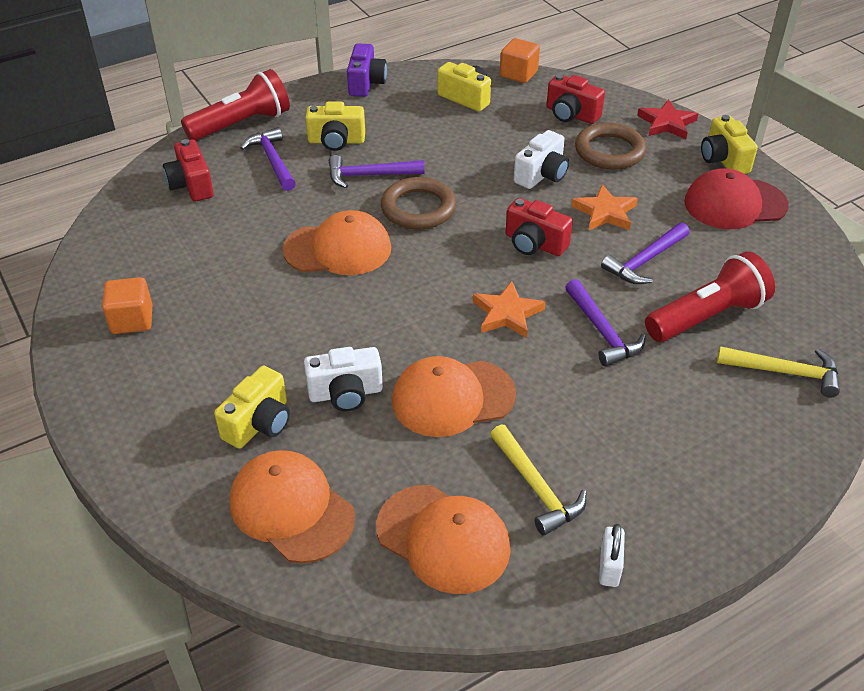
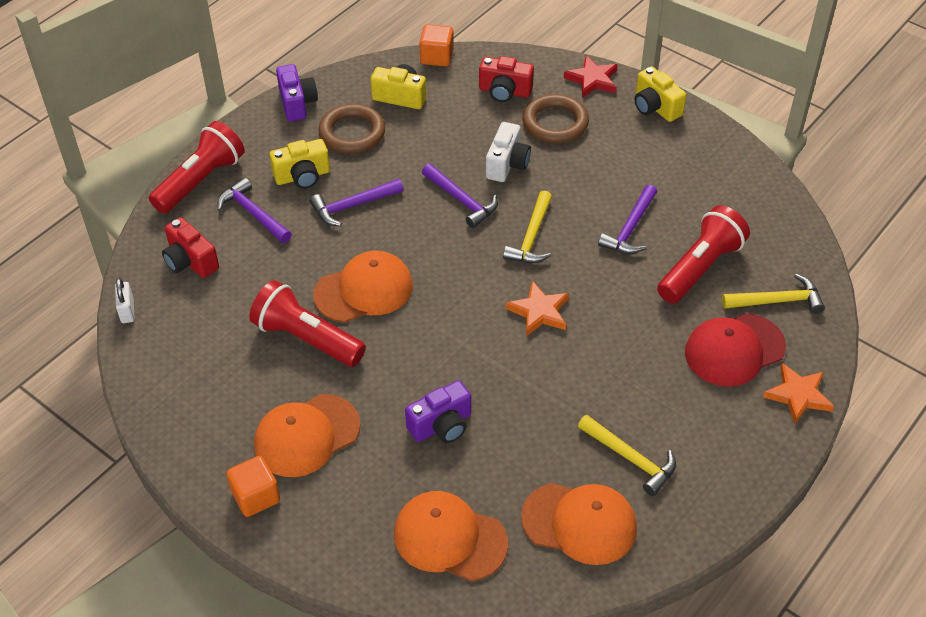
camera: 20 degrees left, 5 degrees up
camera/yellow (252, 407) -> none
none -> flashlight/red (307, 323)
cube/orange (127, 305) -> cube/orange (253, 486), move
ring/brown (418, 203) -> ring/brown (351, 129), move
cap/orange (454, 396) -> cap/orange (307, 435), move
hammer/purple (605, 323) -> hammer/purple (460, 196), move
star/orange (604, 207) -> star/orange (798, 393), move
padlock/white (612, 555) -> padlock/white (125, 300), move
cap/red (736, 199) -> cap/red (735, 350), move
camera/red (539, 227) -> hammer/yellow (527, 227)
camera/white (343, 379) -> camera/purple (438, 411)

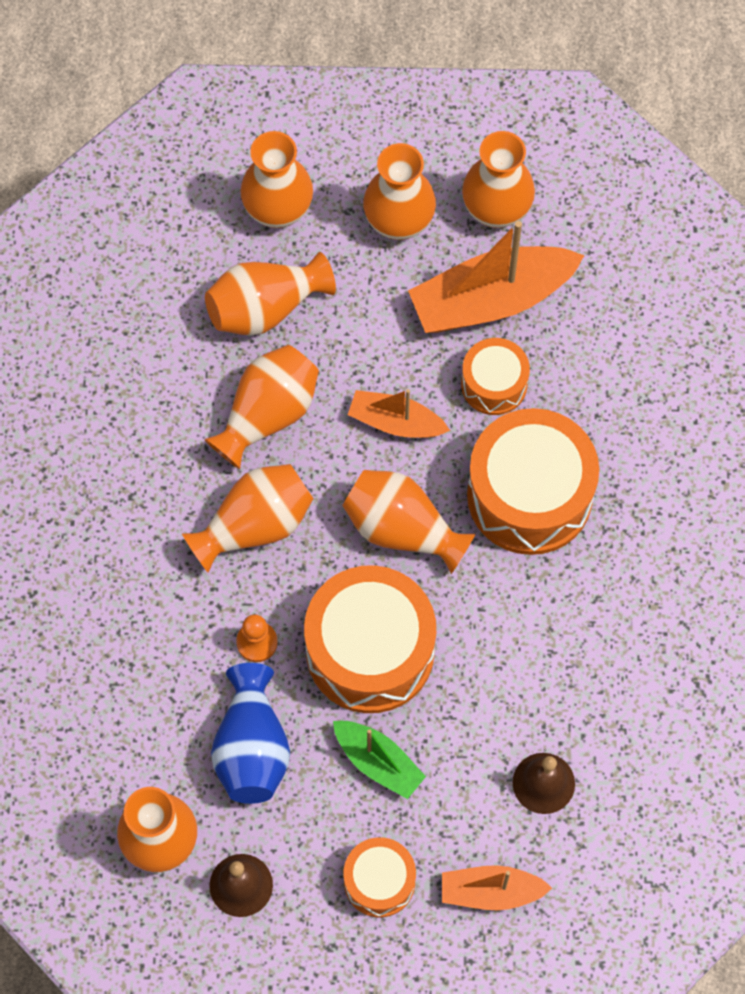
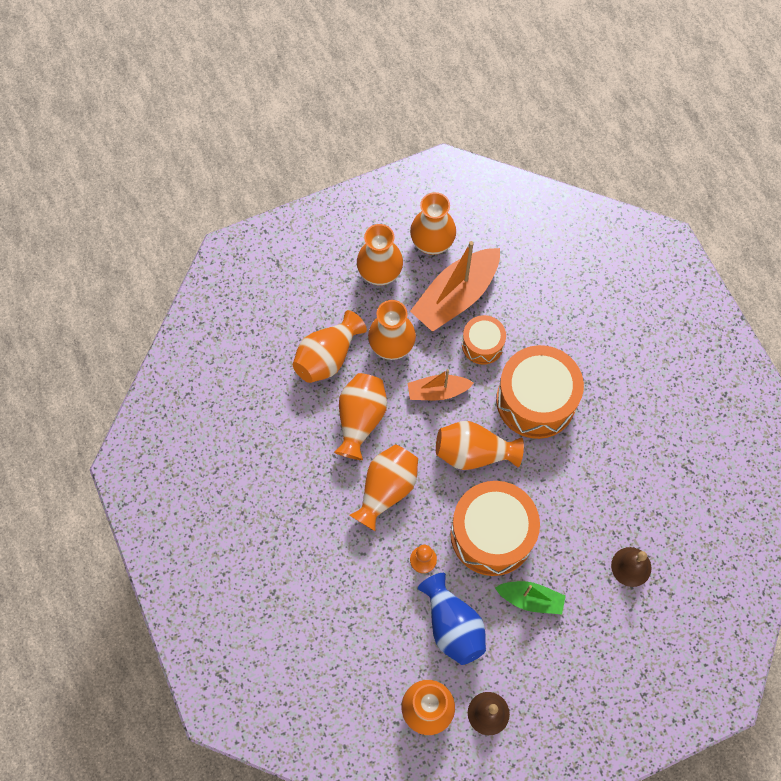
camera: 25 degrees left, 0 degrees up
drum/orange (380, 877) -> none
boat/orange (497, 887) -> none
vase/orange (276, 179) -> vase/orange (392, 330), move

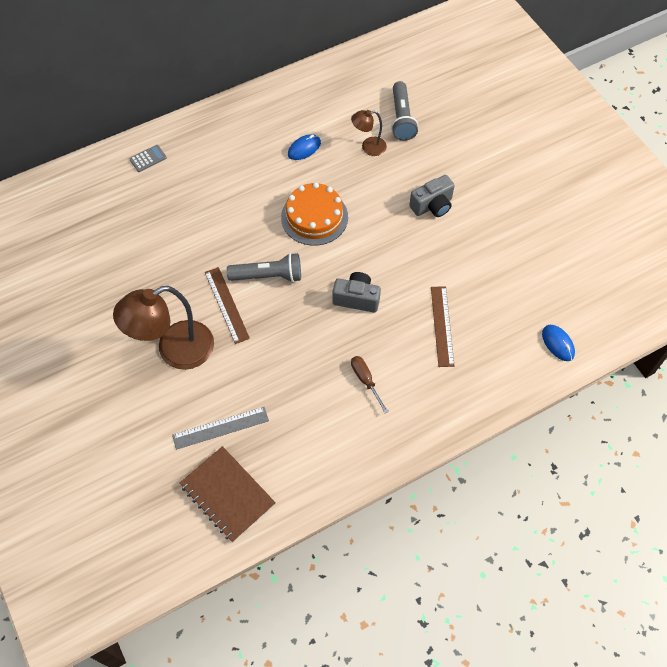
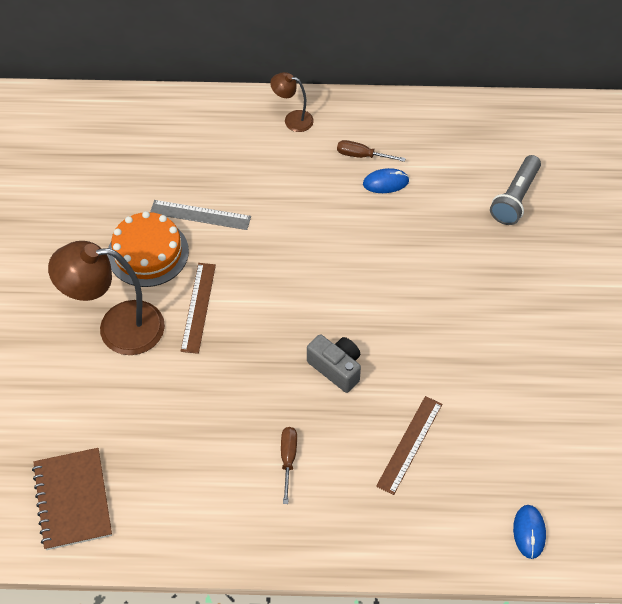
camera: 30 degrees right, 5 degrees down
calculator/grey (148, 158) -> none
flashlight/grey (264, 267) -> none
camera/grey (432, 196) -> none
none -> screwdriver/brown (371, 151)
ruler/grey (220, 428) -> ruler/grey (200, 215), move
cake/orange (314, 214) -> cake/orange (148, 249), move
lamp/brown (369, 133) -> lamp/brown (292, 102), move

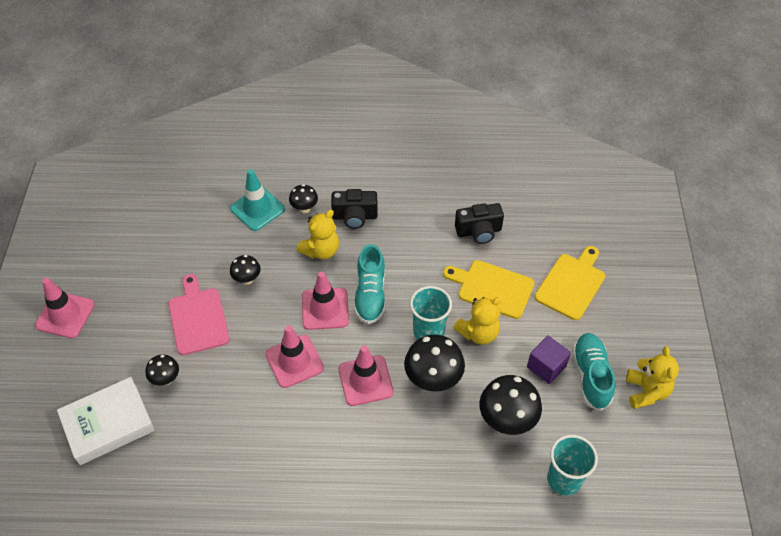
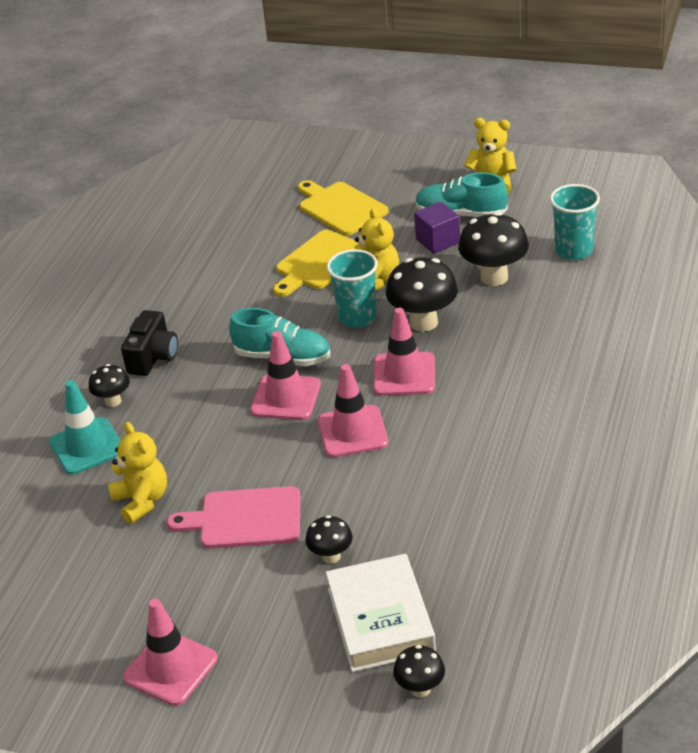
camera: 70 degrees left, 15 degrees down
camera/black (479, 223) -> none
mushroom/black (245, 270) -> mushroom/black (419, 671), move
teddy bear/yellow (318, 234) -> teddy bear/yellow (137, 473), move

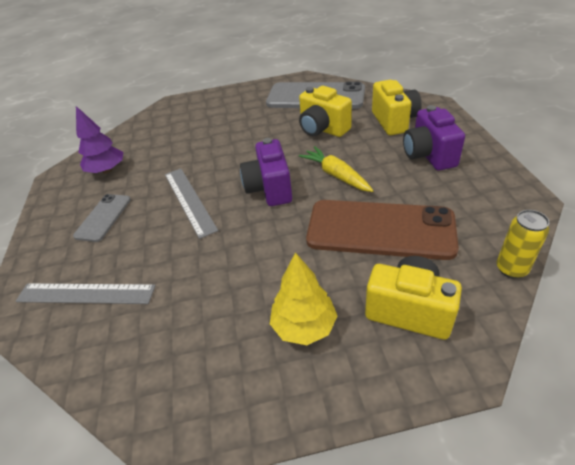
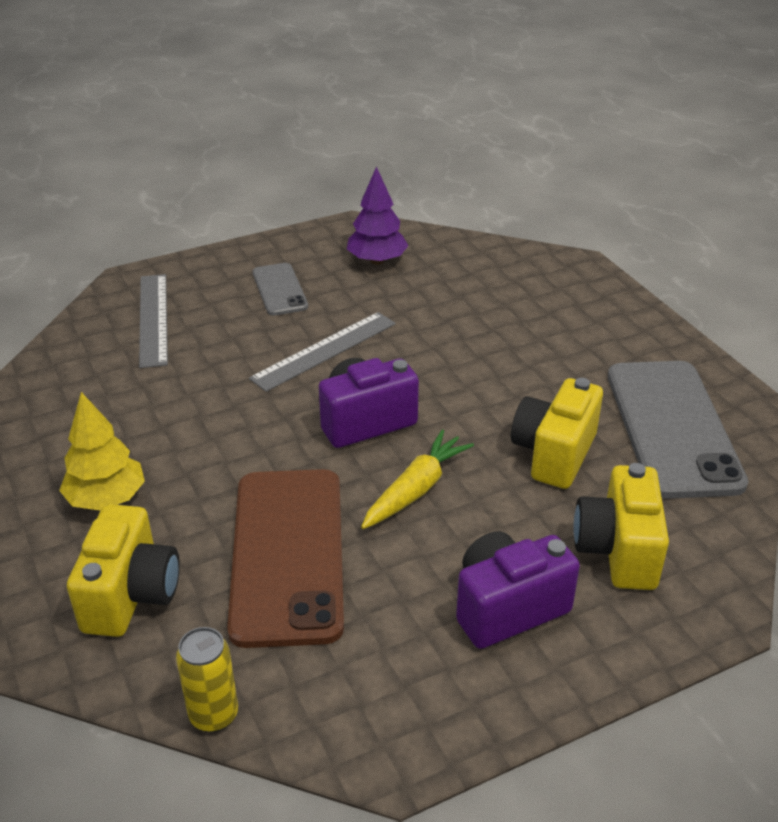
camera: 70 degrees right, 5 degrees down
phone/grey (102, 218) -> phone/grey (280, 289), 75 degrees clockwise
camera/yellow (396, 107) -> camera/yellow (621, 526), 120 degrees clockwise

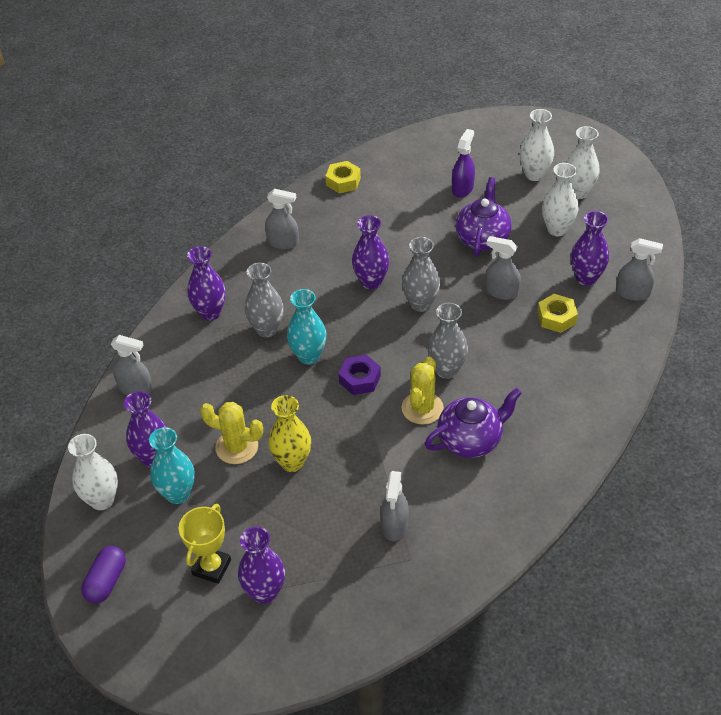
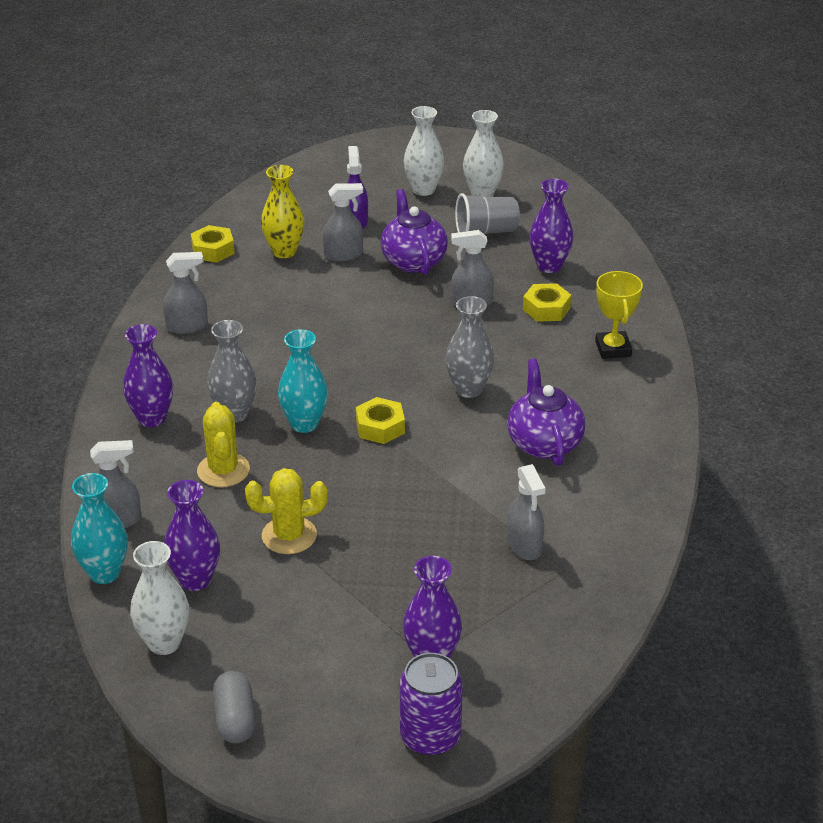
camera: 30 degrees left, 10 degrees down
vase/purple (370, 252) -> none
vase/grey (421, 274) -> none
none -> can/purple (431, 704)
vase/turquoise (172, 465) -> vase/turquoise (99, 528), move
trophy/yellow (205, 544) -> trophy/yellow (619, 315), move
vase/yellow (289, 433) -> vase/yellow (282, 211), move
cactus/yellow (423, 391) -> cactus/yellow (223, 444), move
spray bottle/grey (639, 269) -> spray bottle/grey (343, 222), move
vase/white (560, 199) -> cup/grey (487, 213)
capsule/purple (103, 574) -> capsule/grey (234, 707)
nut/purple (360, 375) -> nut/yellow (380, 420)
teapot/purple (473, 423) -> teapot/purple (546, 412), 45 degrees counterclockwise

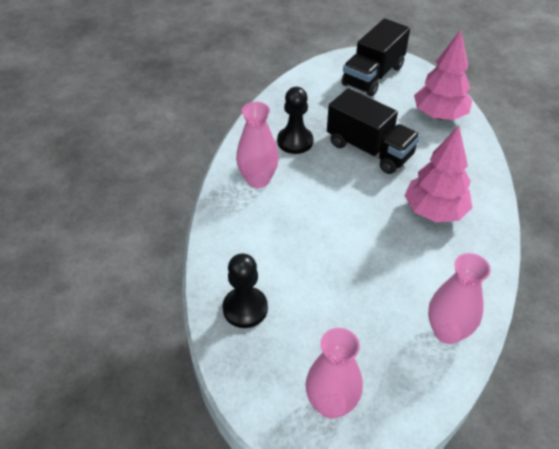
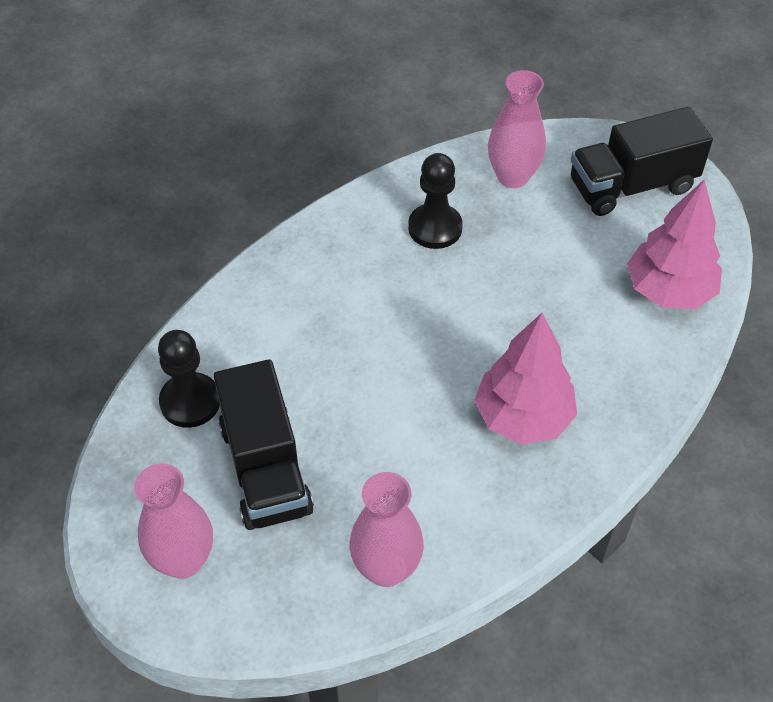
camera: 35 degrees right, 5 degrees up
vase/pink (257, 145) -> vase/pink (517, 129), move
truck/black (373, 131) -> truck/black (264, 444), move

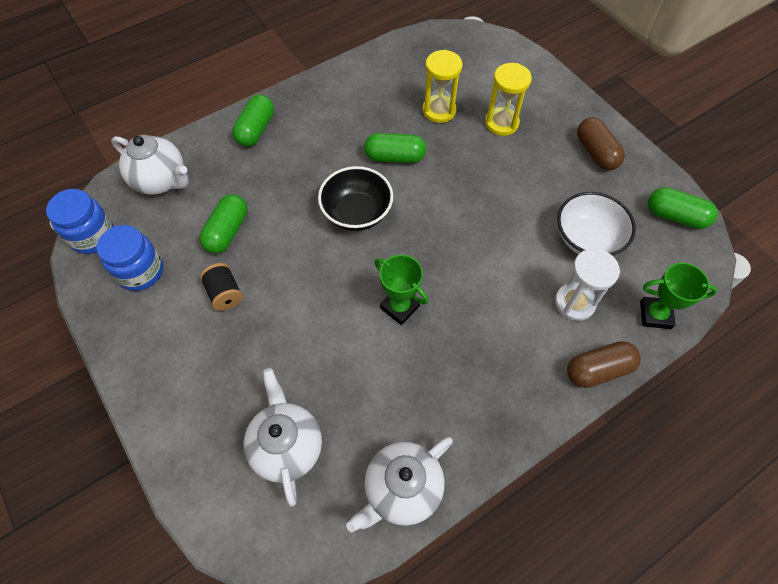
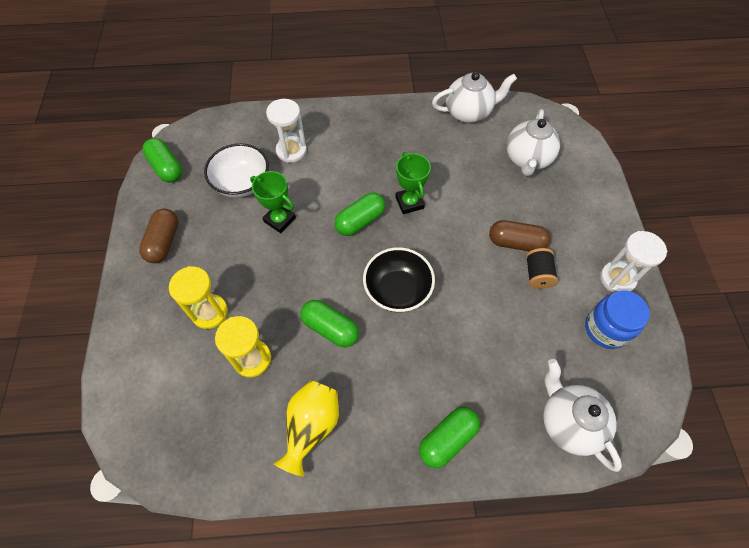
camera: 150 degrees left, 0 degrees up
jar/blue (80, 221) -> none
none -> vase/yellow (306, 428)
none -> hourglass/white (634, 262)
capsule/green (223, 224) -> capsule/green (359, 214), move
capsule/brown (604, 364) -> capsule/brown (520, 235), move
trophy/green (679, 296) -> trophy/green (273, 202), move

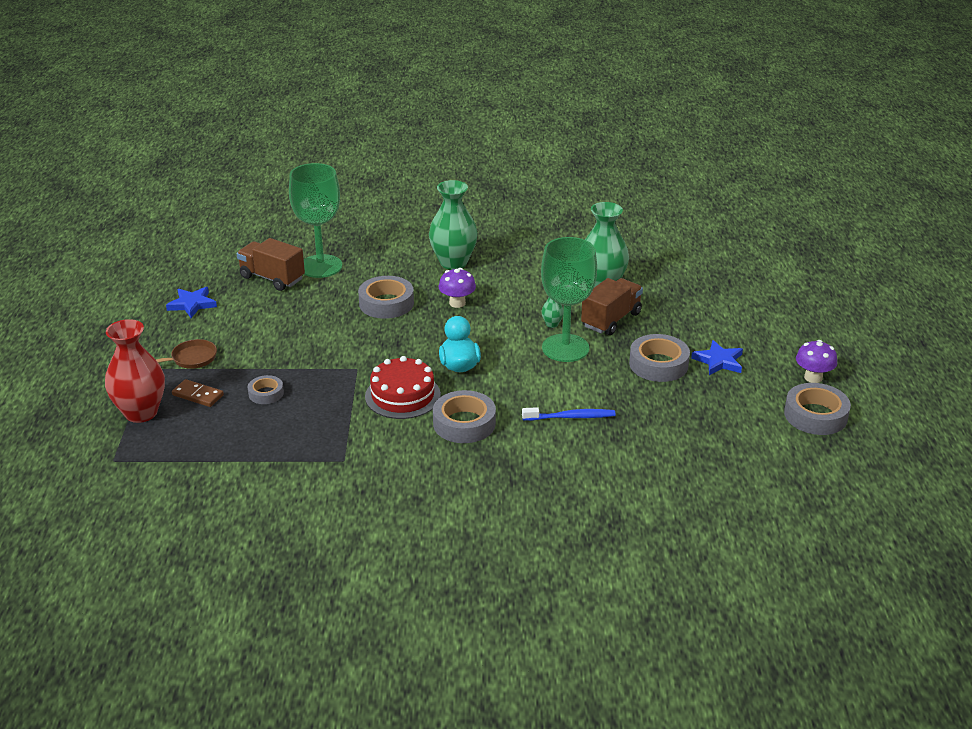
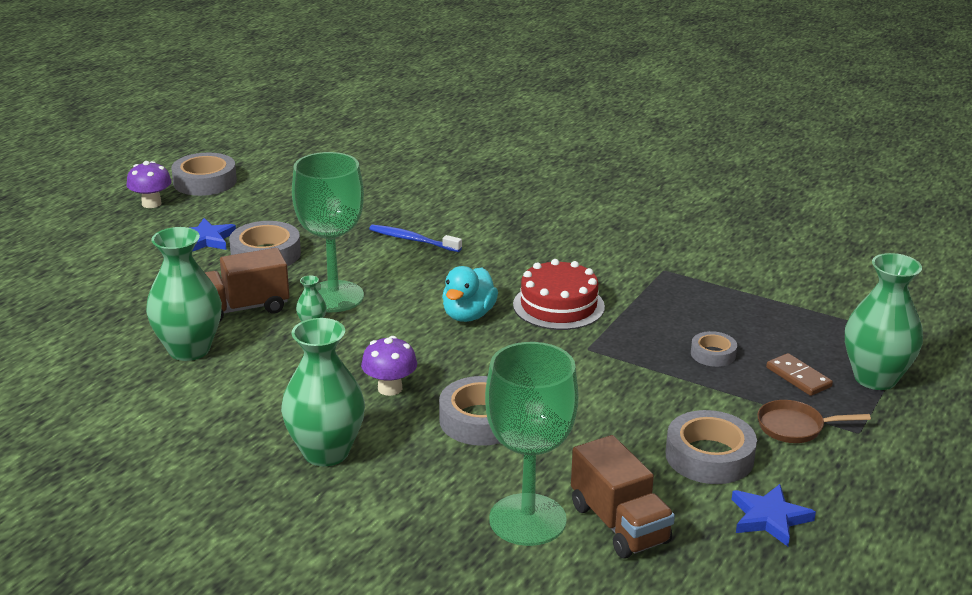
camera: 150 degrees left, 5 degrees down
tape/grey (464, 416) -> tape/grey (711, 447), move
vase/red (135, 371) -> vase/green (884, 321)

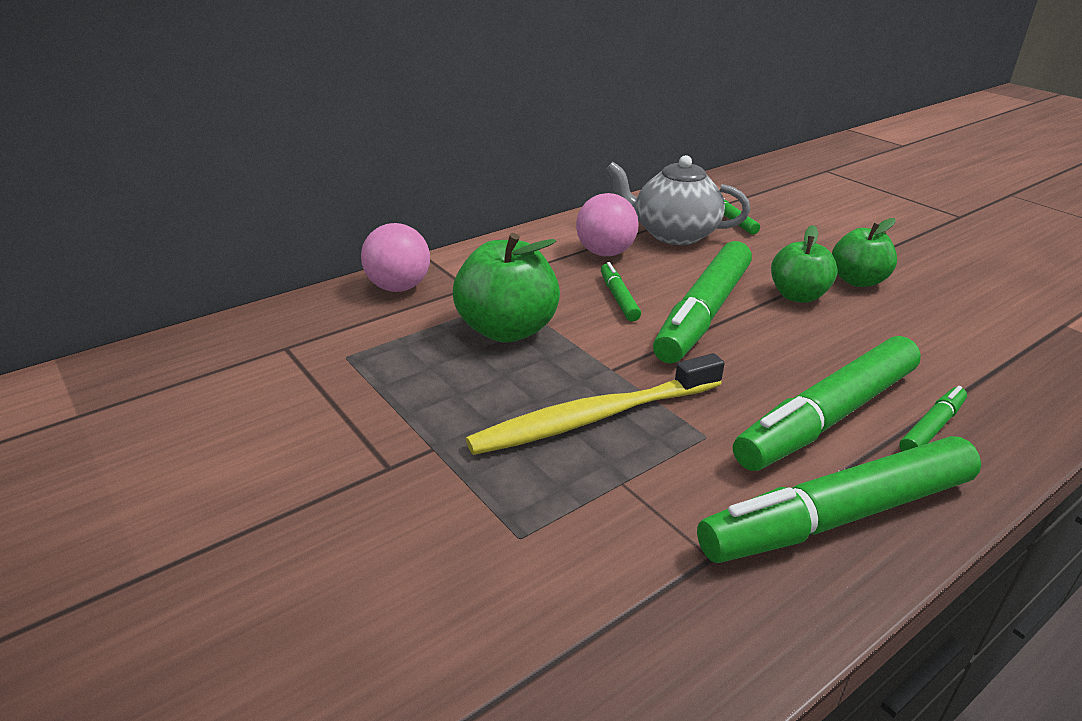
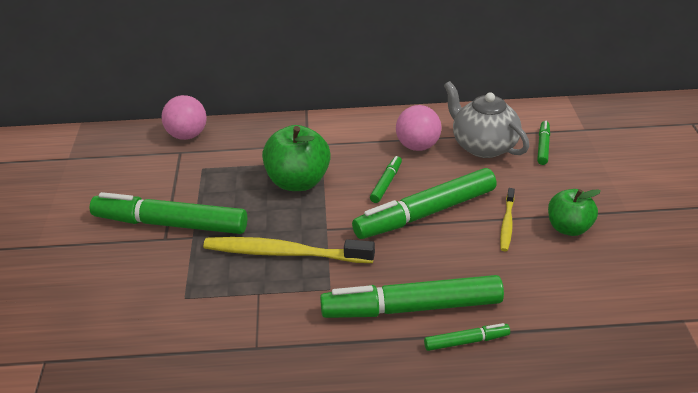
camera: 35 degrees right, 5 degrees up
ball/pink (395, 257) -> ball/pink (184, 117), move
marker/green (839, 499) -> marker/green (168, 213), move
apple/green (804, 264) -> toothbrush/yellow (507, 219)

